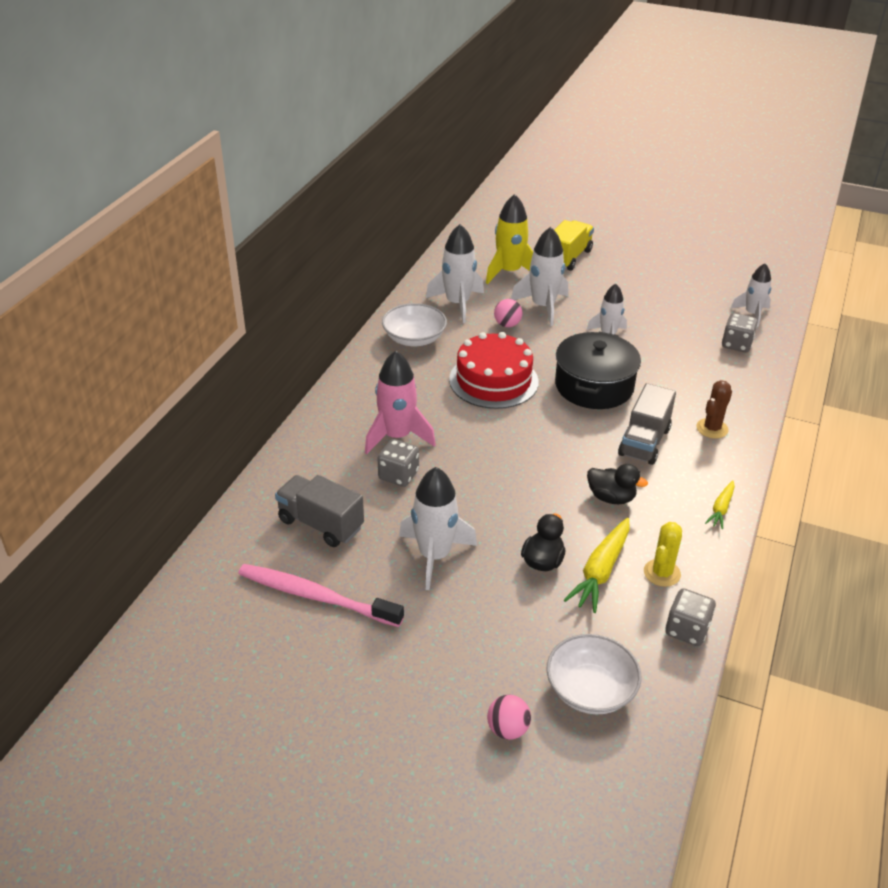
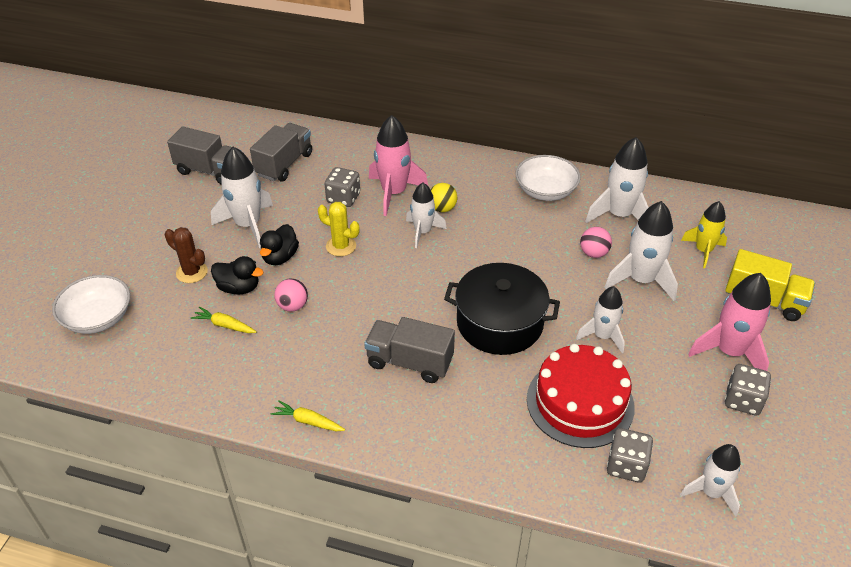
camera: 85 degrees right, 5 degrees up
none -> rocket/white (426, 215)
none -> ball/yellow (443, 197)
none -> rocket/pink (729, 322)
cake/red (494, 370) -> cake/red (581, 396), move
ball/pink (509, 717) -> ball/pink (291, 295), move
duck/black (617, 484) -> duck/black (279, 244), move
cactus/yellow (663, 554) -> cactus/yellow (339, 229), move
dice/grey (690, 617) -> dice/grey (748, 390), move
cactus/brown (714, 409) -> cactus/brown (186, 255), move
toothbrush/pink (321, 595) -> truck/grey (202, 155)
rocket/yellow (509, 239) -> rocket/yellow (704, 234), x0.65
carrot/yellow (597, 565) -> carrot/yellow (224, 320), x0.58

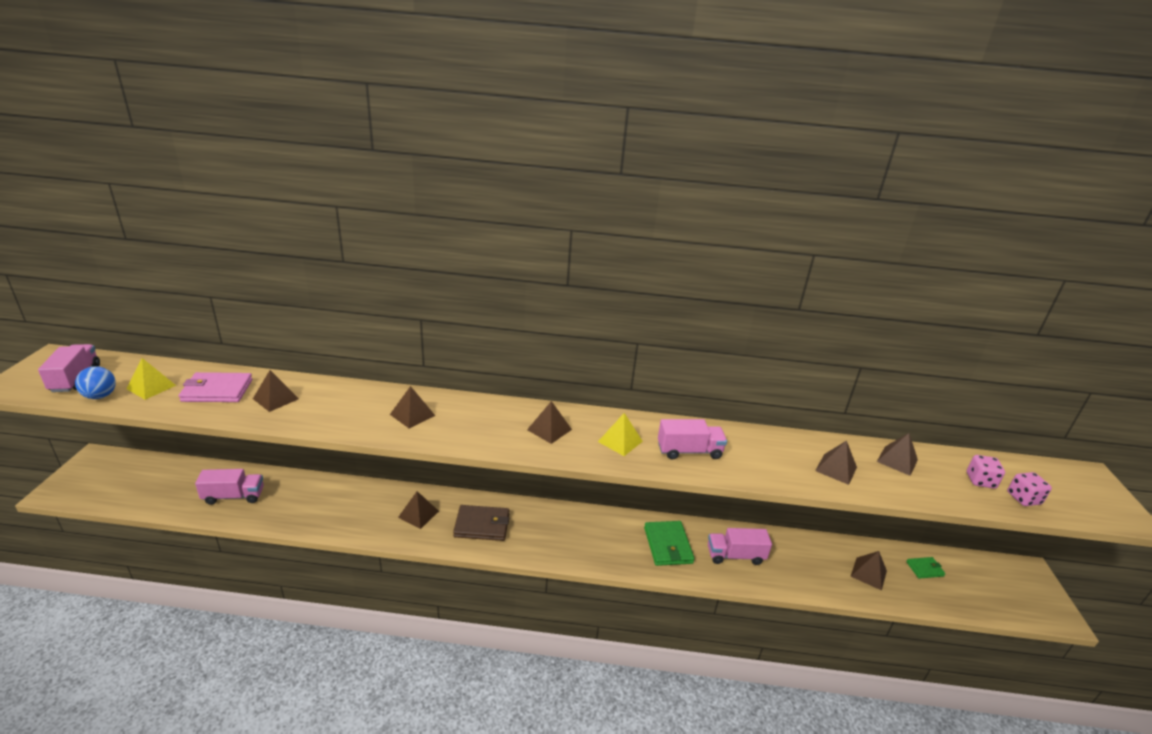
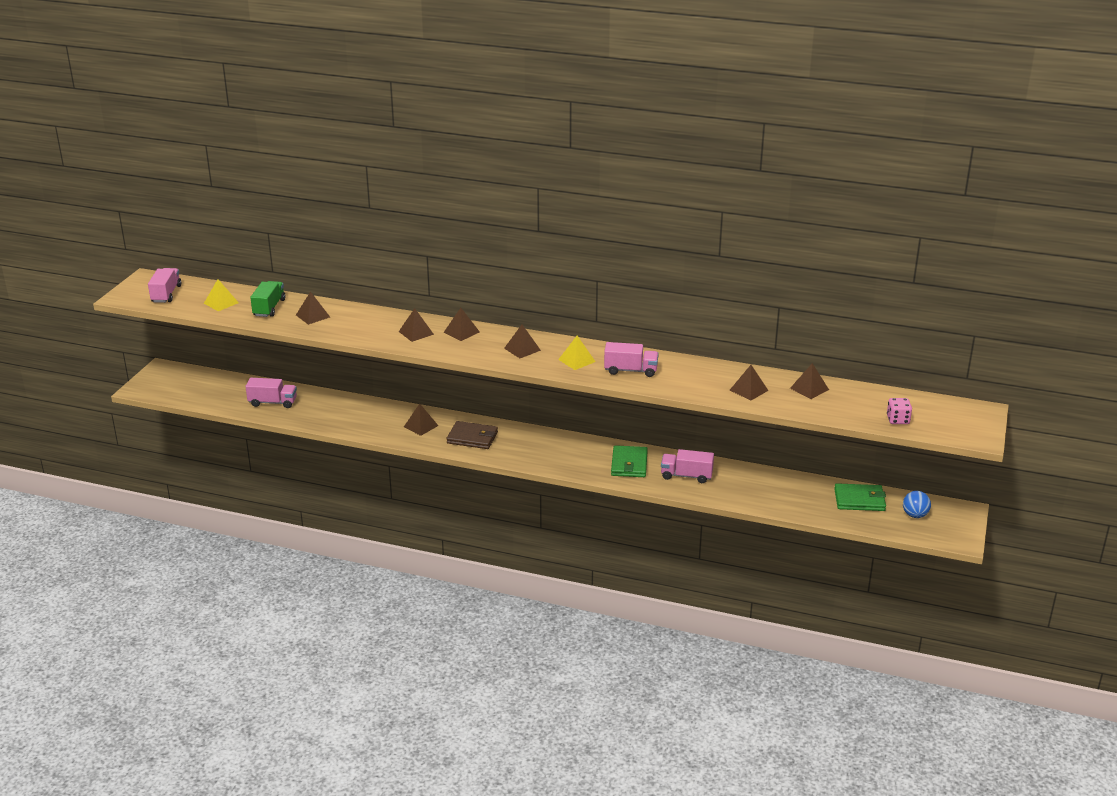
camera: 15 degrees right, 0 degrees up
dice/pink (986, 472) -> none
ball/blue (95, 382) -> ball/blue (917, 504), move
pyramid/brown (868, 571) -> pyramid/brown (462, 324), move
wallet/pink (215, 387) -> truck/green (267, 299)
wallet/green (926, 568) -> wallet/green (860, 497), x1.78

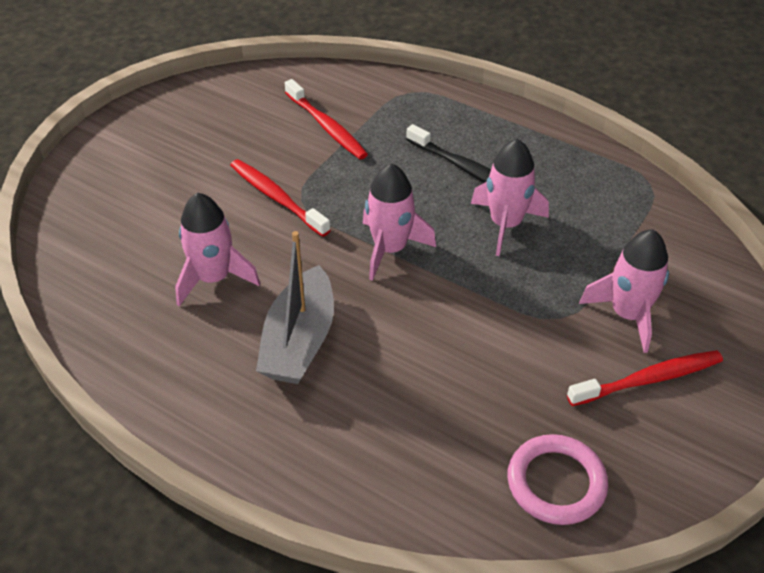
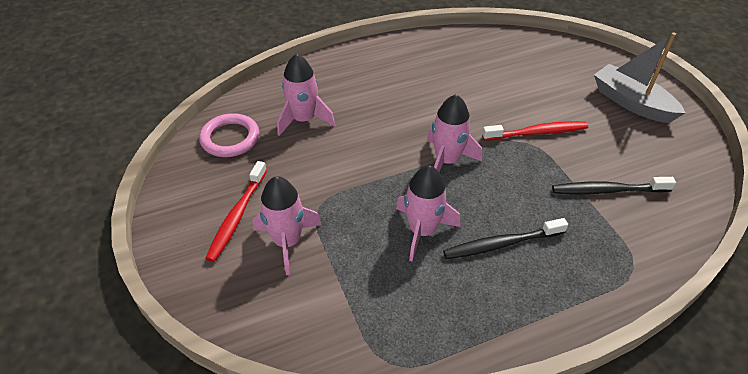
camera: 125 degrees right, 0 degrees up
rocket/pink (217, 249) -> rocket/pink (306, 95), move
boat/grey (295, 307) -> boat/grey (639, 77), move
toothbrush/red (326, 119) -> toothbrush/black (614, 186)

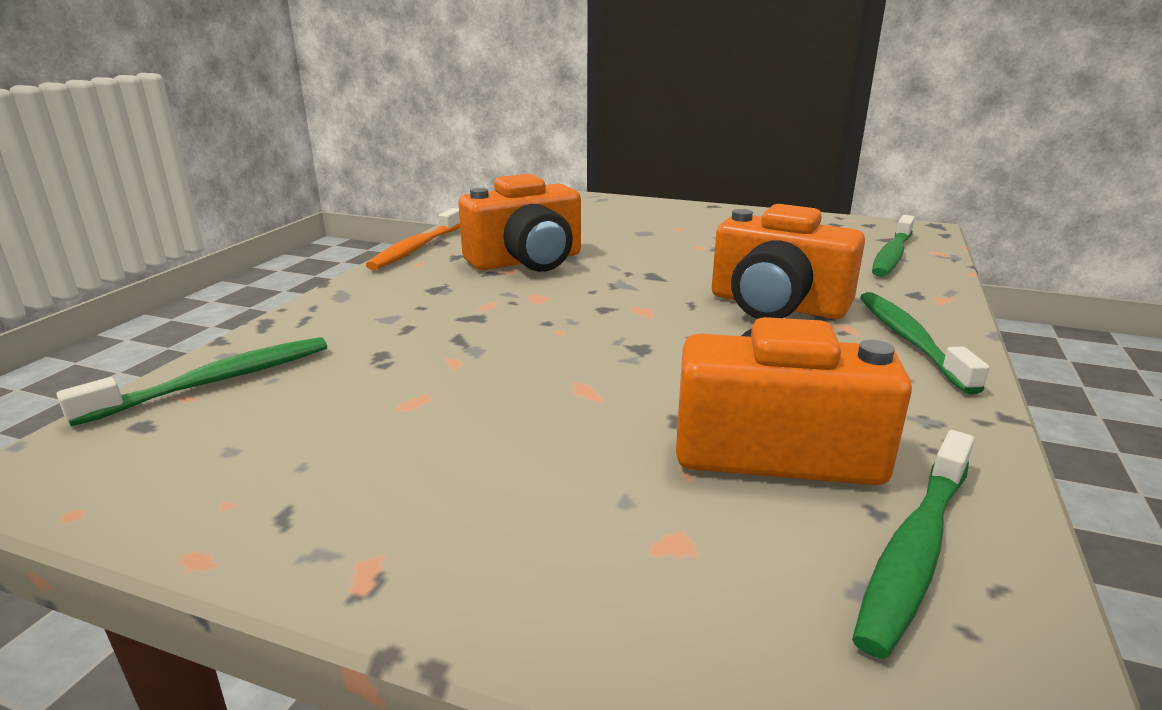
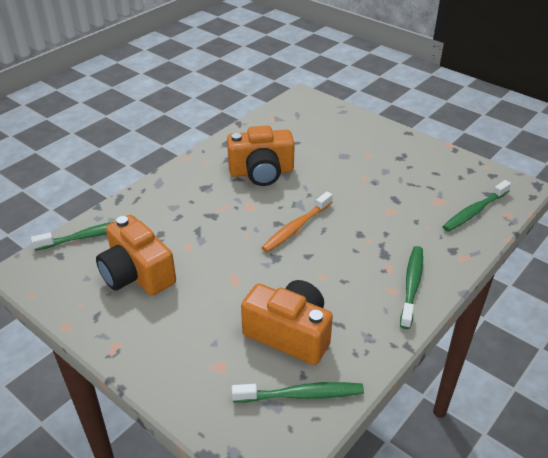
camera: 20 degrees right, 15 degrees up
toothbrush/orange (413, 239) -> toothbrush/orange (297, 222), move
camera/orange (788, 261) -> camera/orange (136, 255), move
toothbrush/green (913, 544) -> toothbrush/green (298, 392), 150 degrees counterclockwise

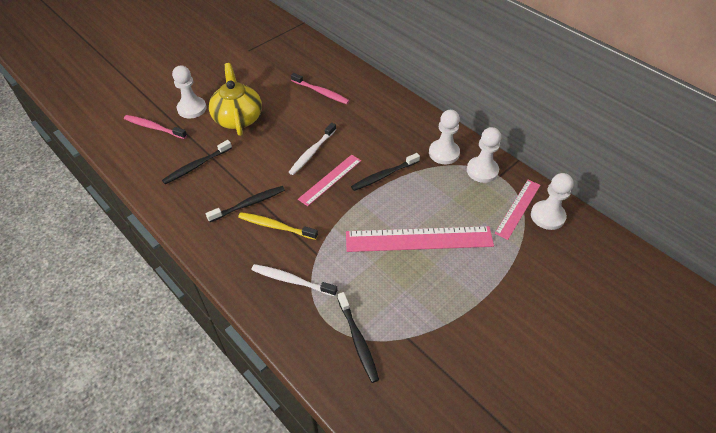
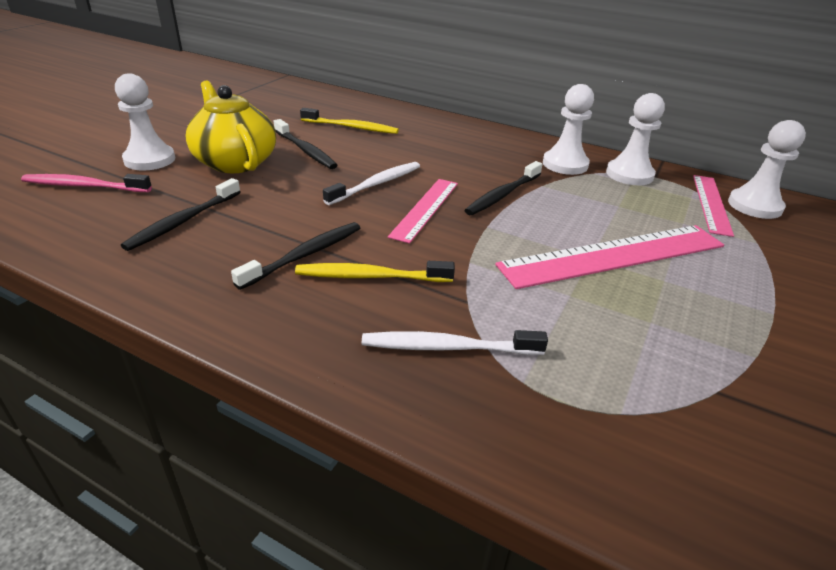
camera: 20 degrees left, 15 degrees down
toothbrush/black (358, 337) -> toothbrush/black (306, 144), move
toothbrush/pink (320, 88) -> toothbrush/yellow (349, 121)
toothbrush/white (312, 149) -> toothbrush/white (371, 183), 150 degrees counterclockwise

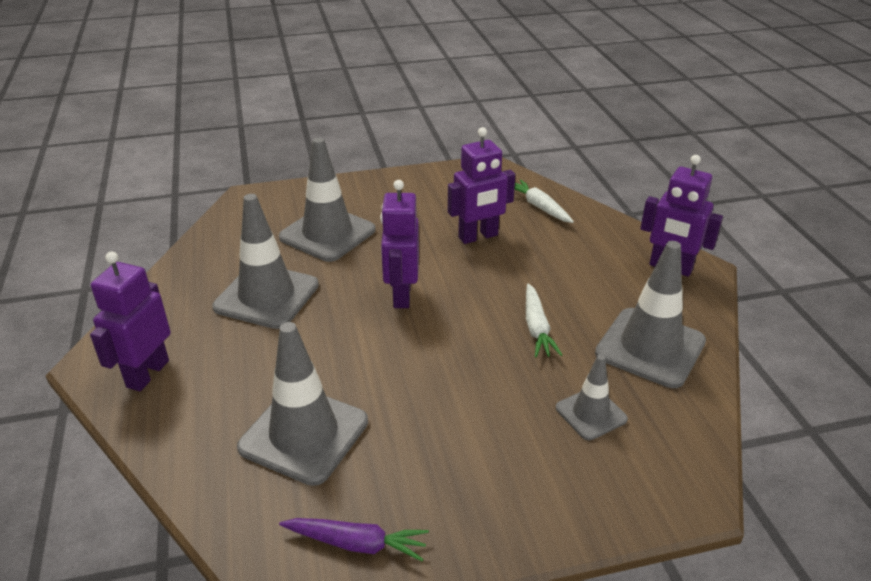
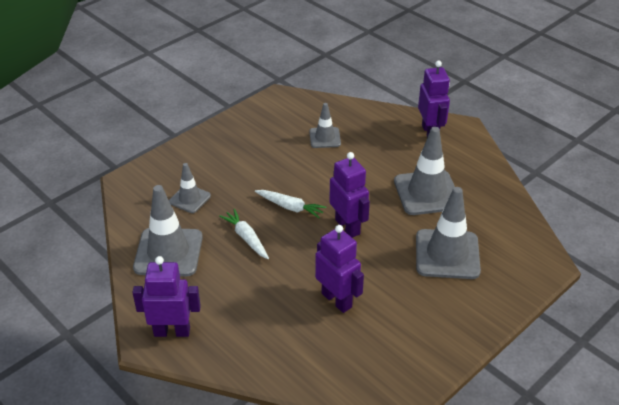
camera: 150 degrees right, 5 degrees up
carrot/purple (354, 539) -> none
carrot/white (544, 201) -> carrot/white (290, 204), move
robot/purple (481, 185) -> robot/purple (339, 269), 105 degrees clockwise
traffic cone/grey (302, 404) -> traffic cone/grey (325, 125), x0.56

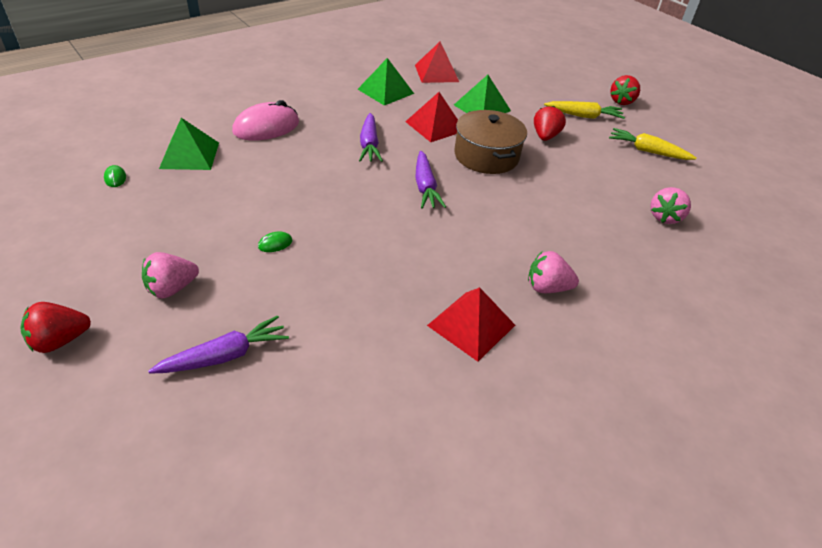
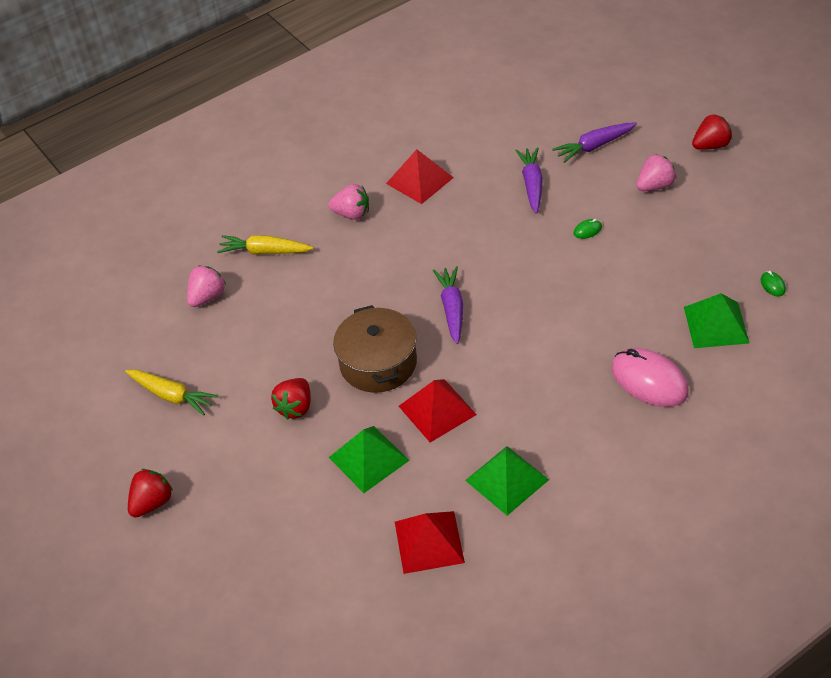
camera: 170 degrees left, 5 degrees up
carrot/purple (371, 137) -> carrot/purple (529, 180), move
carrot/yellow (584, 110) -> carrot/yellow (265, 244), move
mouse/pink (265, 120) -> mouse/pink (650, 377), 75 degrees clockwise

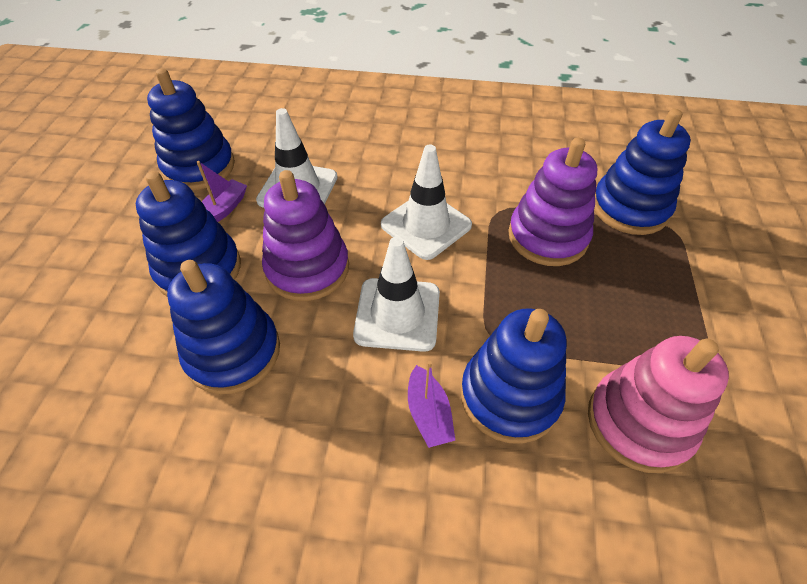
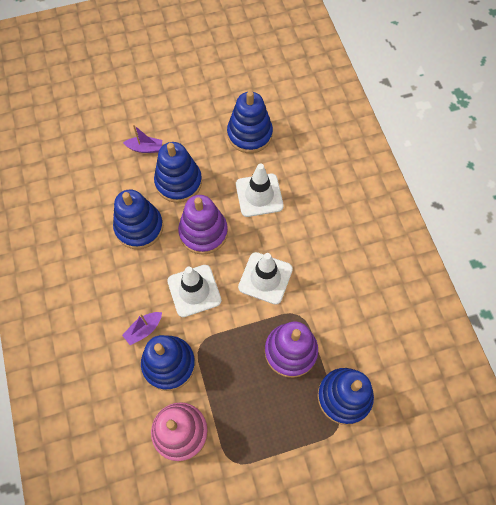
camera: 65 degrees right, 15 degrees up
boat/purple (222, 191) -> boat/purple (142, 139), move

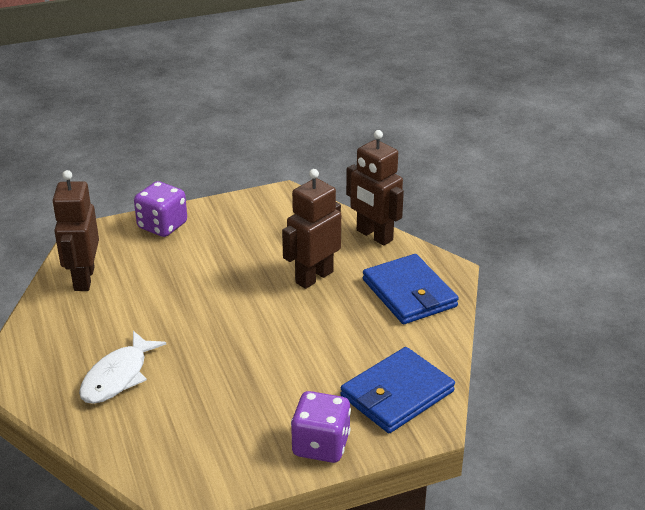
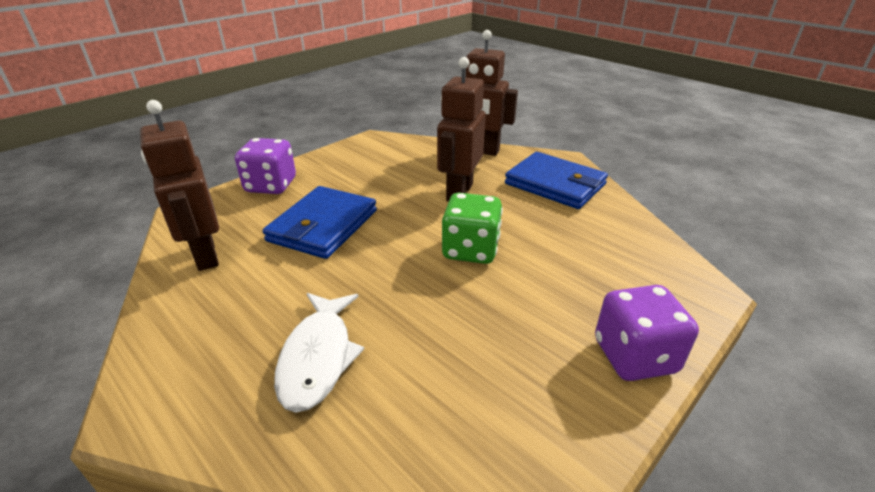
camera: 25 degrees left, 0 degrees up
none -> dice/green (472, 228)
wallet/blue (397, 390) -> wallet/blue (320, 222), move

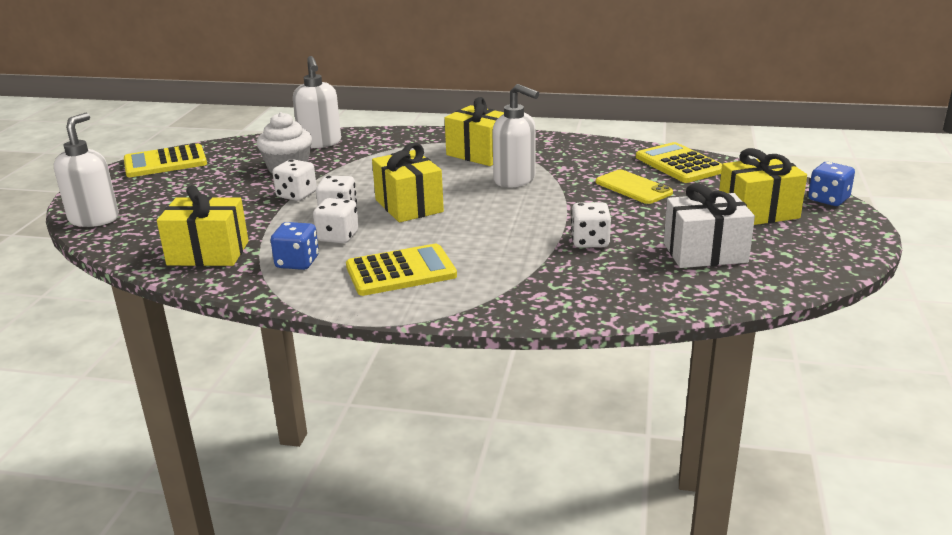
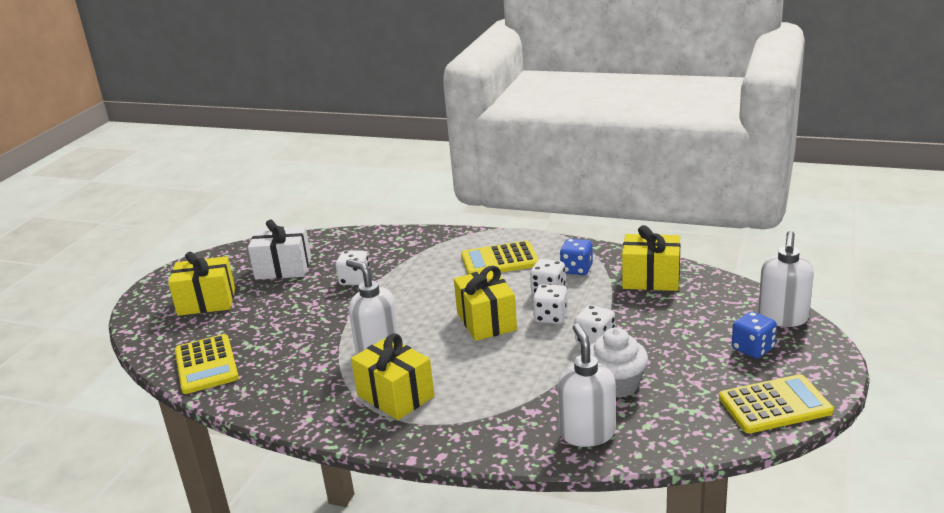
camera: 170 degrees left, 0 degrees up
phone/yellow (634, 187) -> none
dice/blue (831, 184) -> dice/blue (754, 335), move

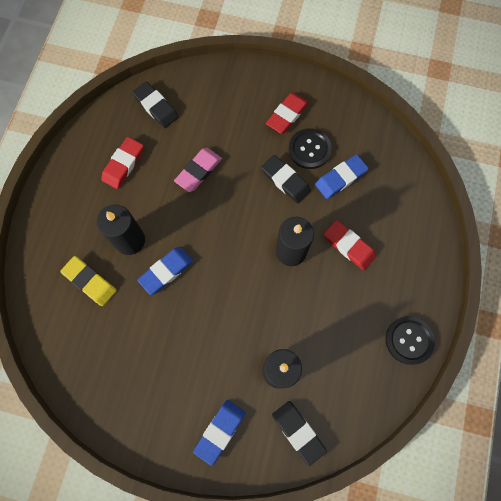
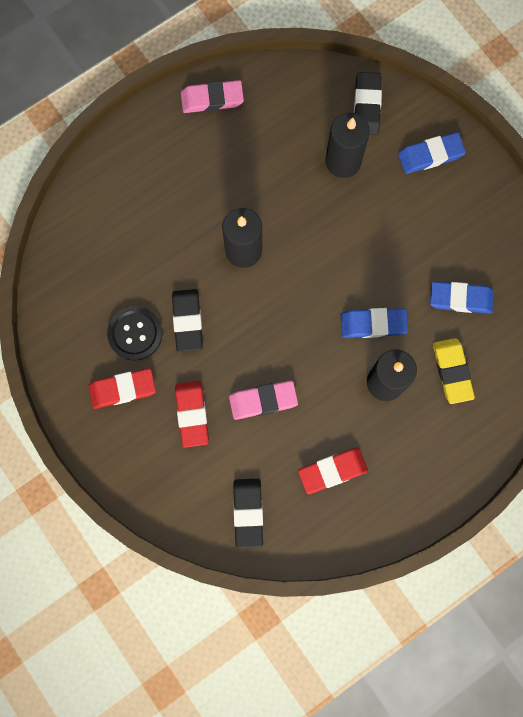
camera: 140 degrees left, 5 degrees up
eraser/blue (342, 176) -> eraser/blue (462, 297), move
eraser/red (350, 245) -> eraser/red (192, 414), move
button/black (410, 340) -> eraser/pink (212, 96)

